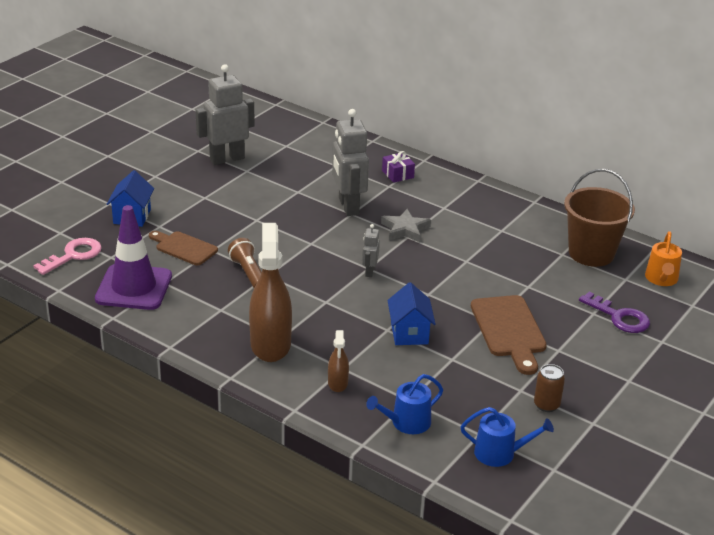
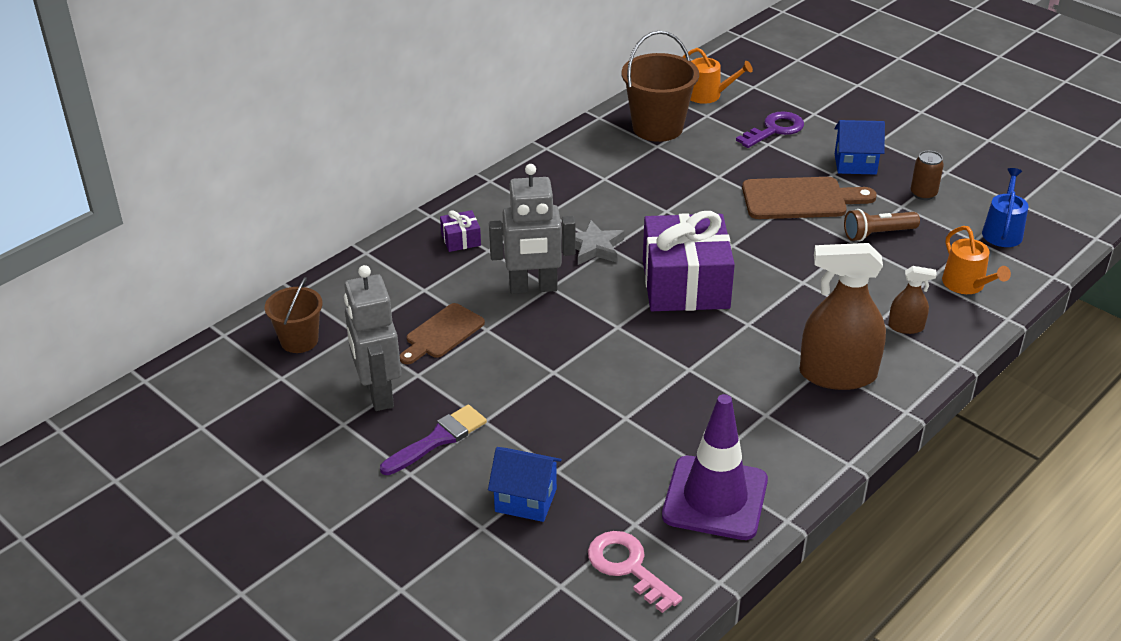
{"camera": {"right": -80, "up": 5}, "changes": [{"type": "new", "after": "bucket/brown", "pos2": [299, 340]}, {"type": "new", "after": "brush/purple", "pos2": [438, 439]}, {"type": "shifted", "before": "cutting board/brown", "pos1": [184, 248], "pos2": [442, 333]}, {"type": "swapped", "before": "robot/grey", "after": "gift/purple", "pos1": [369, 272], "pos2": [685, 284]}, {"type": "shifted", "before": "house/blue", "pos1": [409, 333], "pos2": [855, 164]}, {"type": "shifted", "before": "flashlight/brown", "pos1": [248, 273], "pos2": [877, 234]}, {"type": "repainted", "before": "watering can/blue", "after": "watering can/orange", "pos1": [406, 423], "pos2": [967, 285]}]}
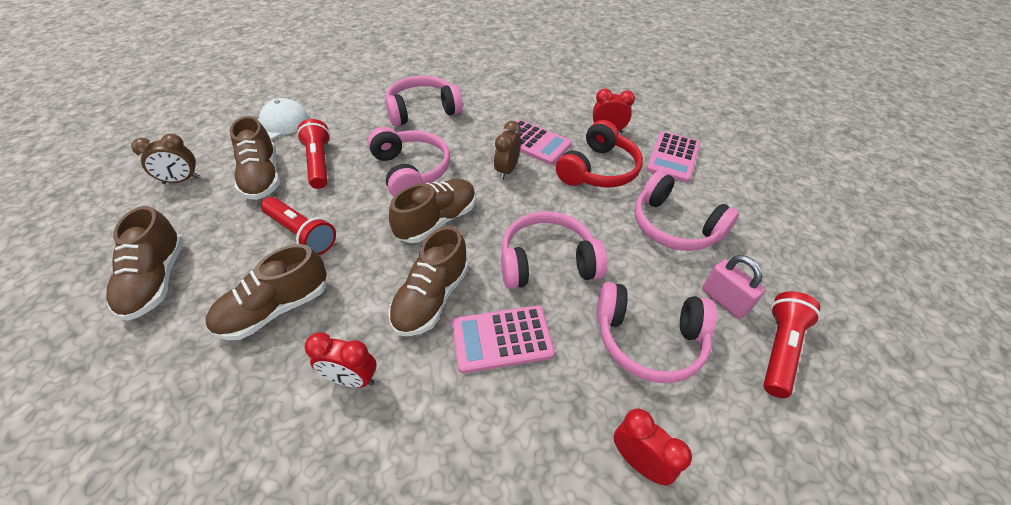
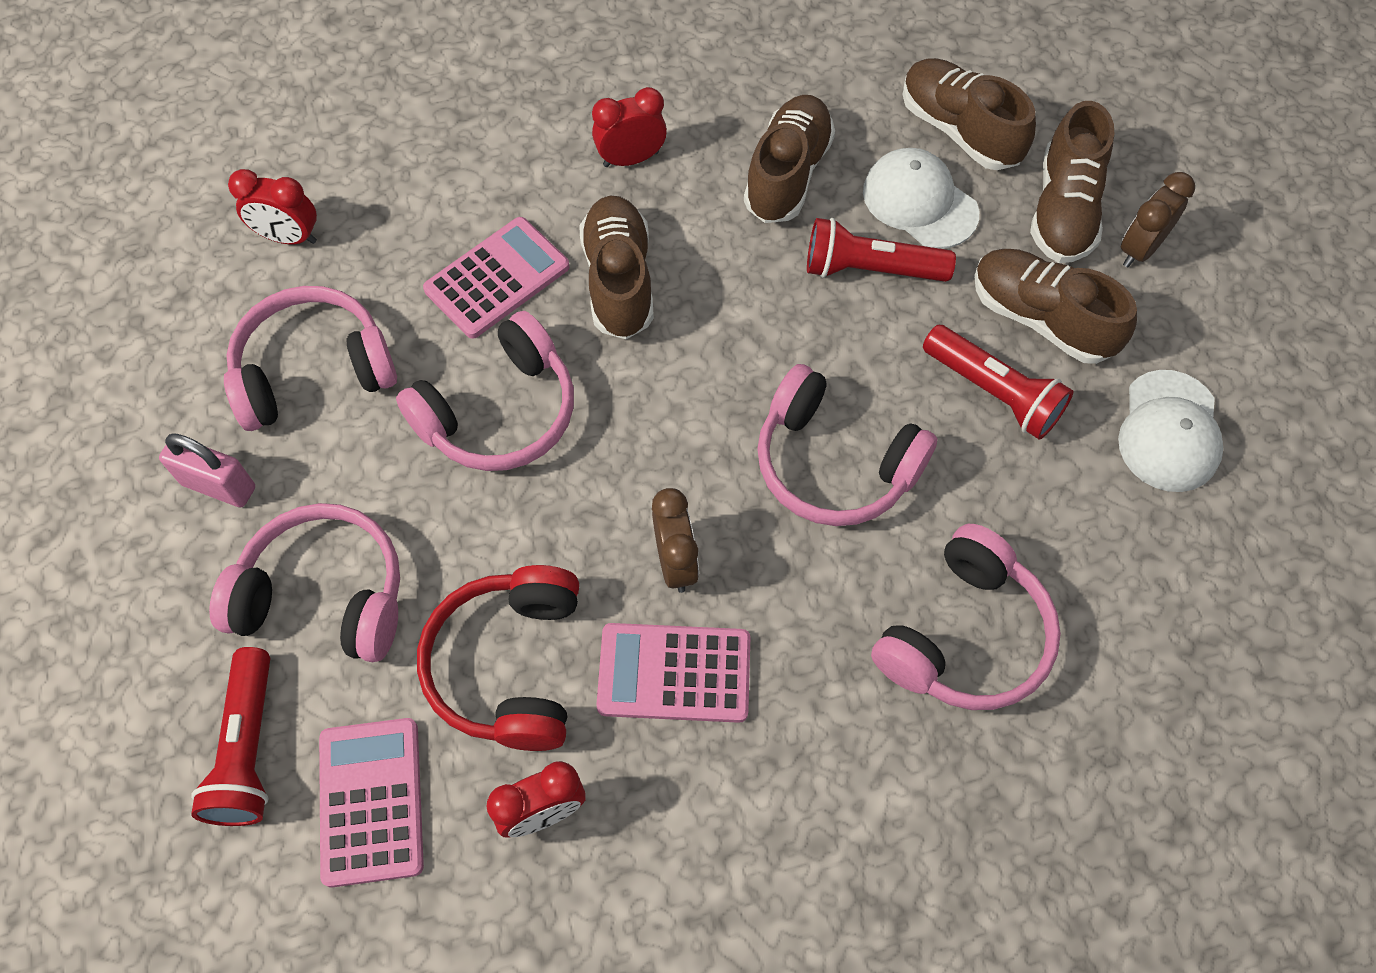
{"camera": {"right": 150, "up": 15}, "changes": [{"type": "shifted", "before": "flashlight/red", "pos1": [779, 349], "pos2": [248, 748]}, {"type": "new", "after": "cap/white", "pos2": [919, 202]}, {"type": "shifted", "before": "shoe/brown", "pos1": [437, 221], "pos2": [1063, 210]}]}
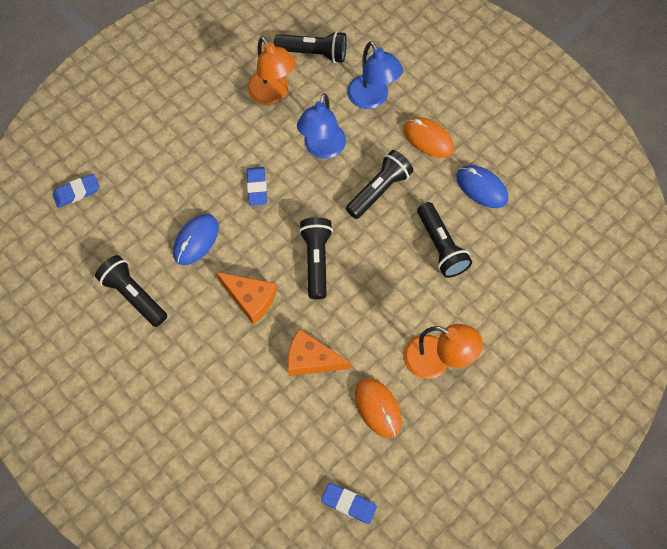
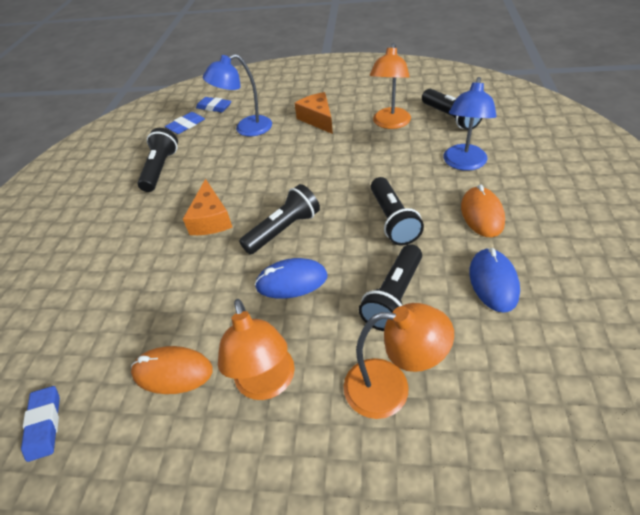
{"camera": {"right": 55, "up": -20}, "changes": [{"type": "rotated", "before": "mouse/orange", "pos1": [378, 408], "pos2": [173, 372], "turn": 75}, {"type": "shifted", "before": "eraser/blue", "pos1": [257, 188], "pos2": [186, 125]}, {"type": "shifted", "before": "lamp/blue", "pos1": [322, 149], "pos2": [246, 129]}, {"type": "shifted", "before": "mouse/blue", "pos1": [196, 240], "pos2": [291, 281]}, {"type": "shifted", "before": "cheese/orange", "pos1": [311, 359], "pos2": [317, 119]}, {"type": "new", "after": "lamp/orange", "pos2": [390, 388]}, {"type": "rotated", "before": "flashlight/black", "pos1": [379, 190], "pos2": [392, 220], "turn": 75}]}
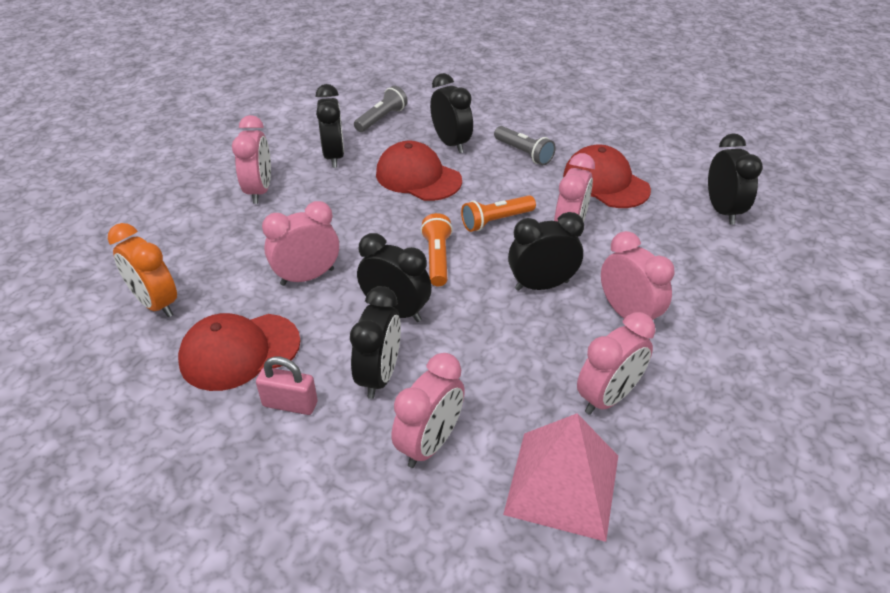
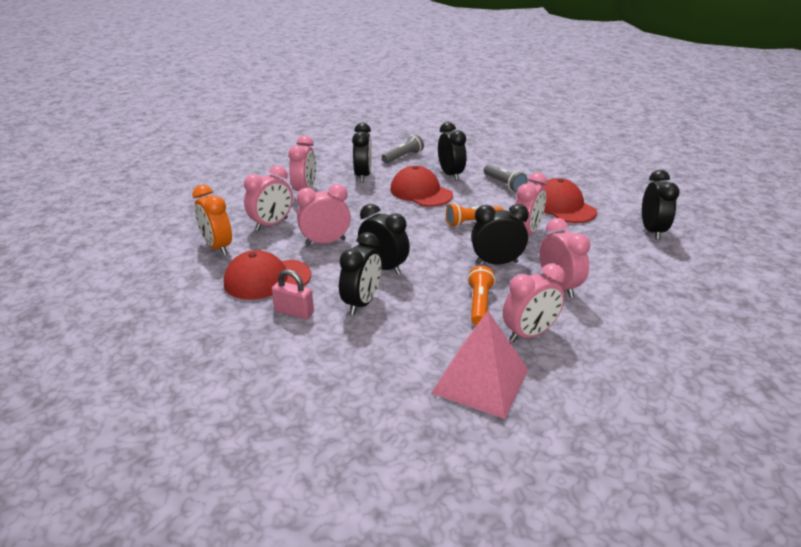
{"camera": {"right": 10, "up": -10}, "changes": [{"type": "shifted", "before": "clock/pink", "pos1": [430, 444], "pos2": [272, 224]}, {"type": "shifted", "before": "flashlight/orange", "pos1": [437, 258], "pos2": [479, 304]}]}
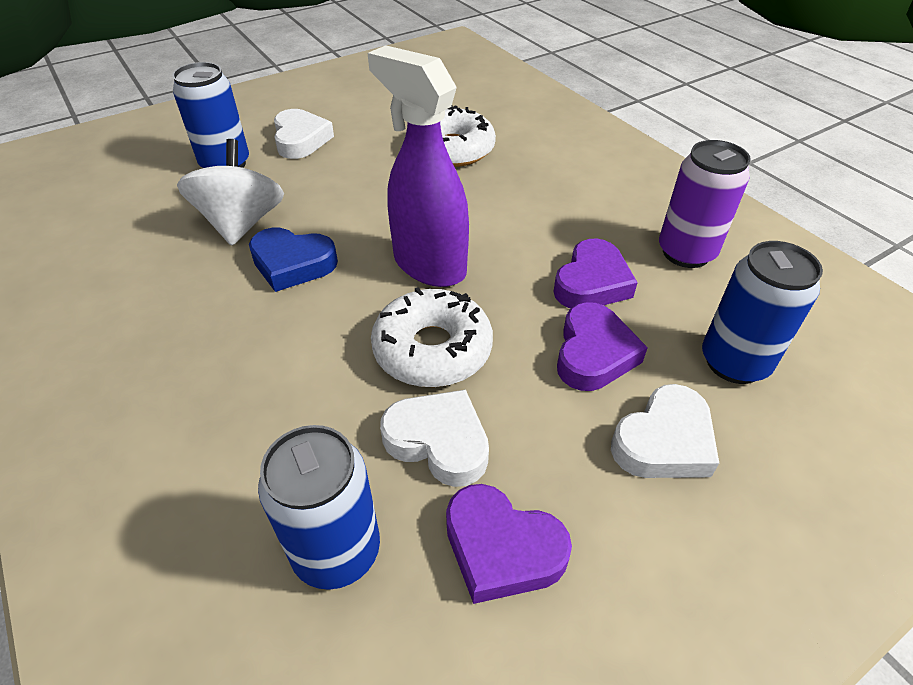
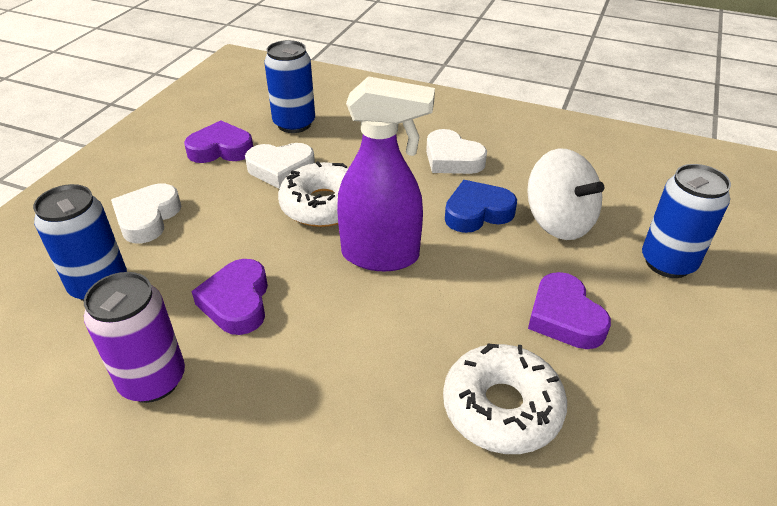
{"camera": {"right": 145, "up": -5}, "changes": [{"type": "shifted", "before": "heart/white", "pos1": [301, 140], "pos2": [452, 159]}, {"type": "shifted", "before": "heart/purple", "pos1": [593, 353], "pos2": [564, 317]}]}
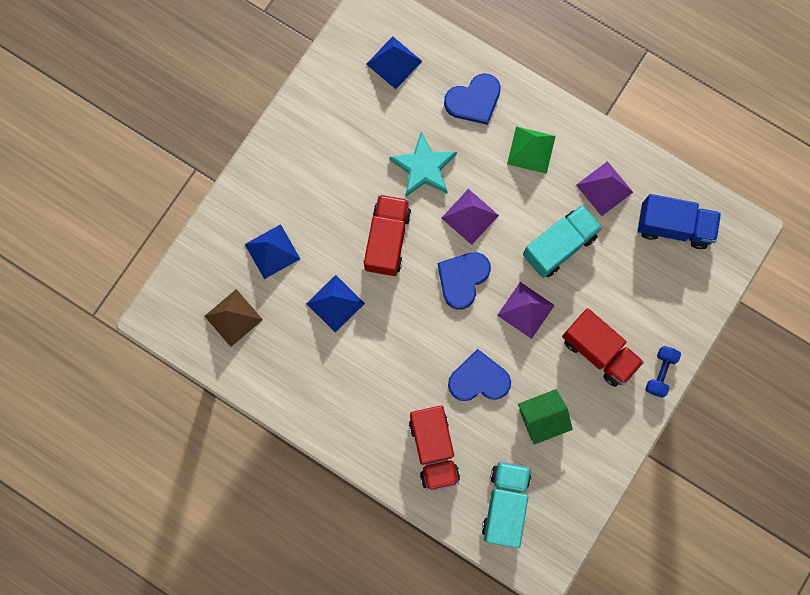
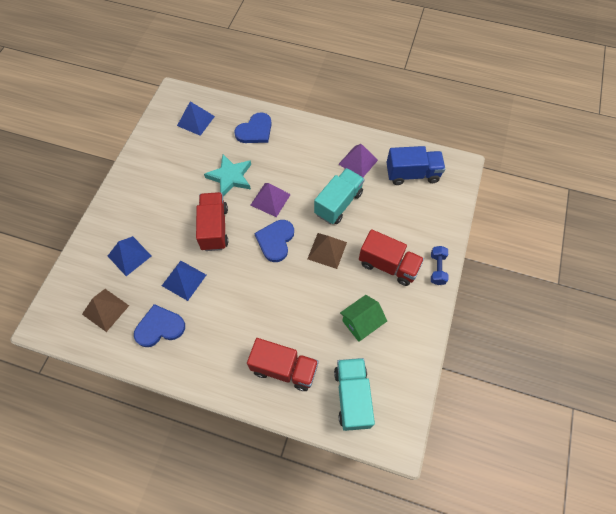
{"camera": {"right": -15, "up": -15}, "changes": [{"type": "shifted", "before": "heart/blue", "pos1": [479, 379], "pos2": [159, 327]}, {"type": "rotated", "before": "truck/red", "pos1": [433, 449], "pos2": [284, 369], "turn": -45}, {"type": "repainted", "before": "pyramid/purple", "after": "pyramid/brown", "pos1": [525, 310], "pos2": [327, 250]}, {"type": "gone", "before": "pyramid/green", "pos1": [531, 150]}]}
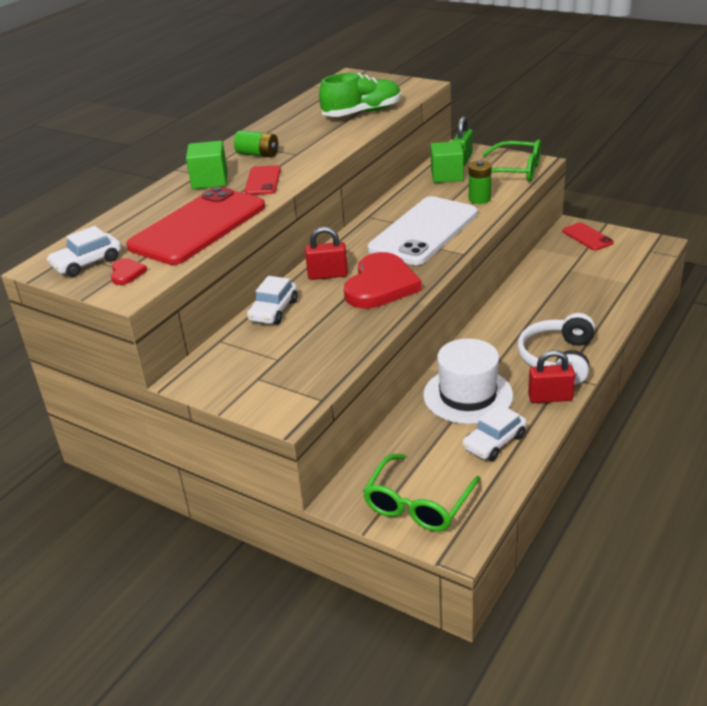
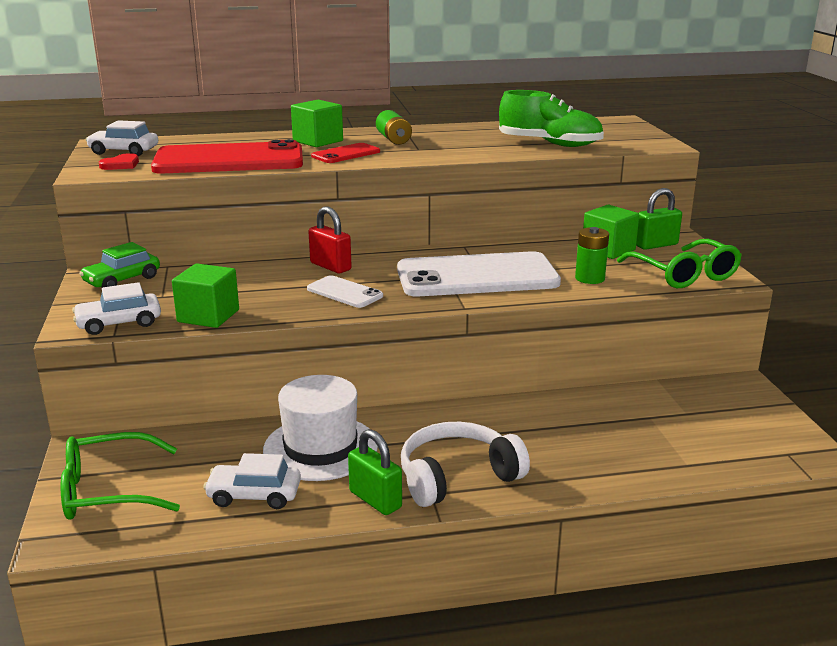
{"camera": {"right": 45, "up": -10}, "changes": [{"type": "shifted", "before": "car/white", "pos1": [273, 311], "pos2": [119, 323]}, {"type": "new", "after": "car/green", "pos2": [122, 280]}, {"type": "new", "after": "cube/green", "pos2": [208, 316]}, {"type": "swapped", "before": "heart/red", "after": "phone/white", "pos1": [380, 285], "pos2": [344, 292]}, {"type": "repainted", "before": "padlock/red", "after": "padlock/green", "pos1": [550, 397], "pos2": [375, 500]}, {"type": "gone", "before": "phone/red", "pos1": [587, 237]}]}
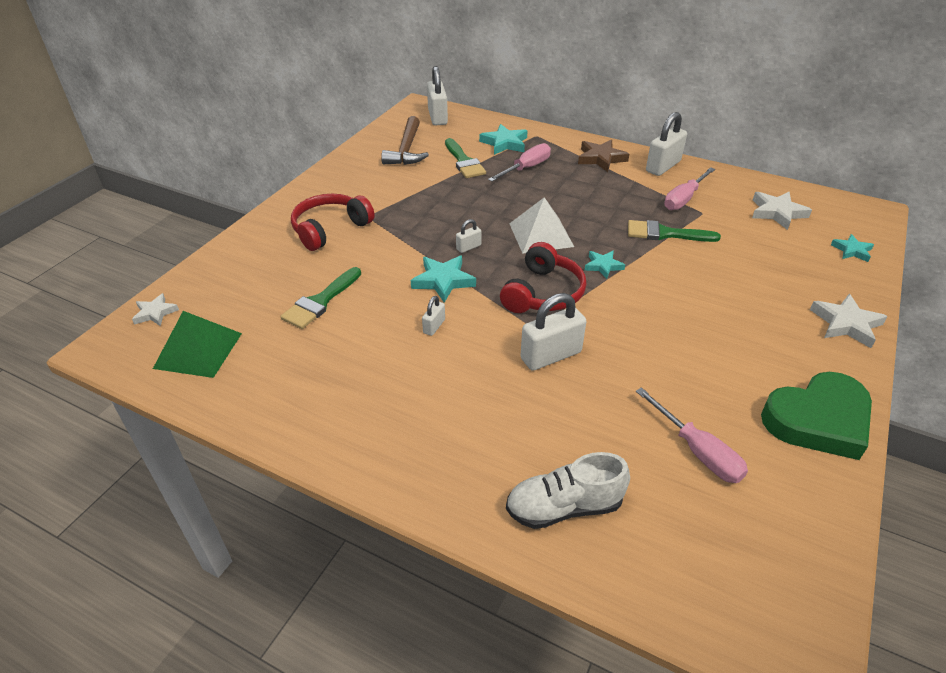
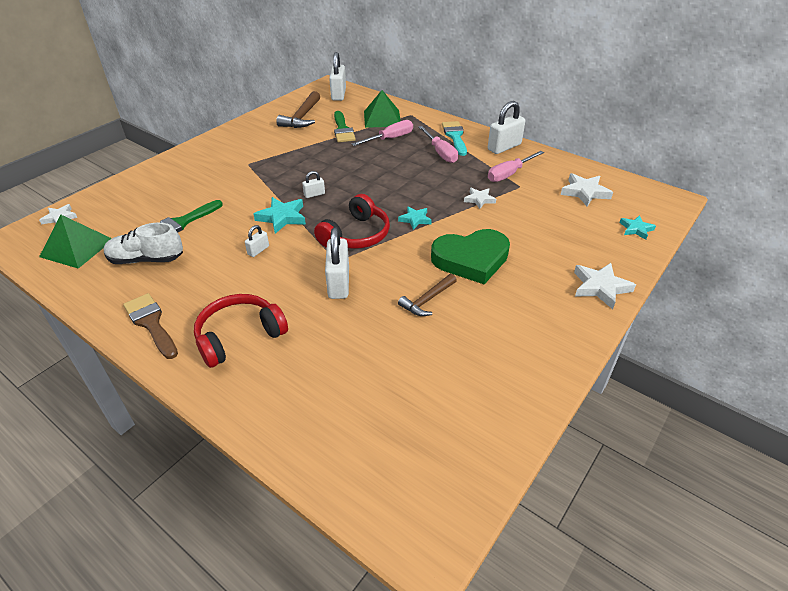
{"camera": {"right": 10, "up": 0}, "changes": [{"type": "shifted", "before": "shoe/white", "pos1": [564, 507], "pos2": [146, 259]}, {"type": "new", "after": "brush/brown", "pos2": [151, 323]}, {"type": "shifted", "before": "headphones/red", "pos1": [330, 229], "pos2": [239, 336]}, {"type": "rotated", "before": "padlock/white", "pos1": [551, 355], "pos2": [338, 283], "turn": -75}, {"type": "swapped", "before": "star/turquoise", "after": "pyramid/green", "pos1": [504, 143], "pos2": [382, 118]}, {"type": "new", "after": "hammer/brown", "pos2": [427, 300]}, {"type": "shifted", "before": "screwdriver/pink", "pos1": [697, 451], "pos2": [440, 153]}, {"type": "shifted", "before": "heart/green", "pos1": [818, 420], "pos2": [471, 259]}, {"type": "swapped", "before": "star/brown", "after": "brush/turquoise", "pos1": [601, 158], "pos2": [455, 136]}, {"type": "swapped", "before": "brush/green", "after": "star/white", "pos1": [665, 233], "pos2": [479, 200]}, {"type": "gone", "before": "pyramid/white", "pos1": [541, 234]}]}
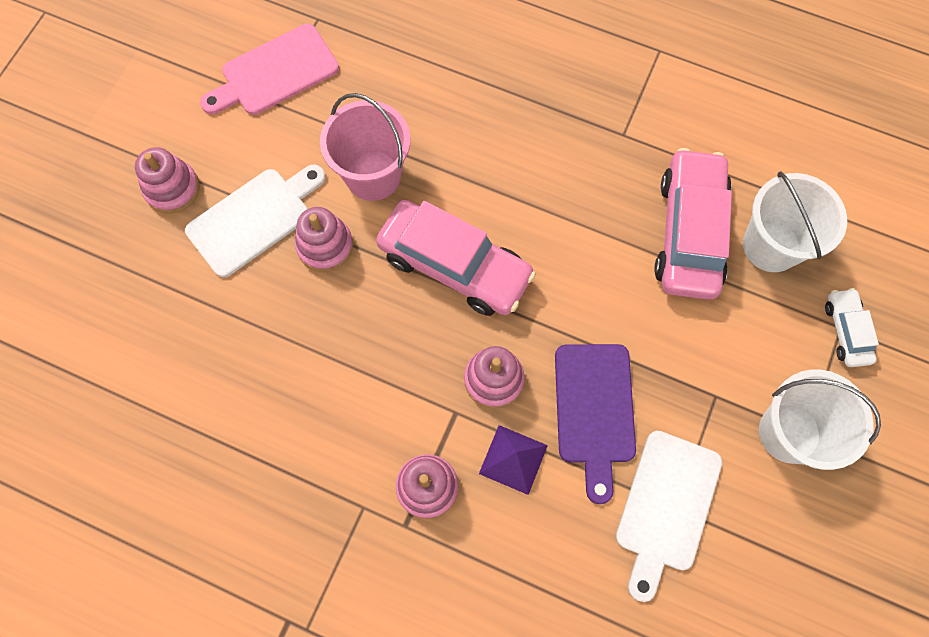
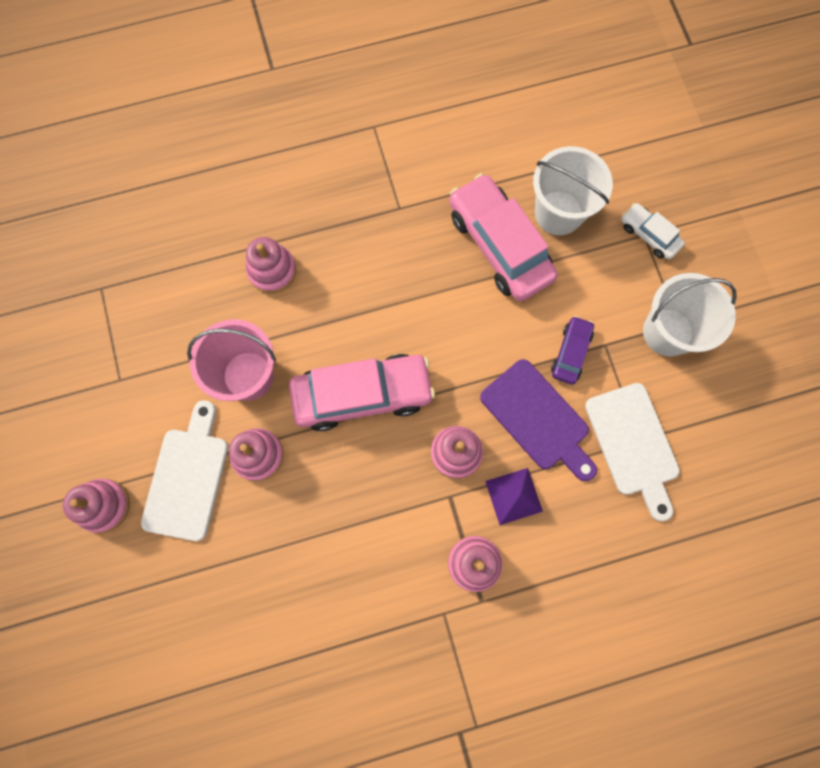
{"camera": {"right": -40, "up": 5}, "changes": [{"type": "new", "after": "stacking toy/pink", "pos2": [272, 271]}, {"type": "new", "after": "car/purple", "pos2": [571, 353]}, {"type": "gone", "before": "cutting board/pink", "pos1": [275, 73]}]}
